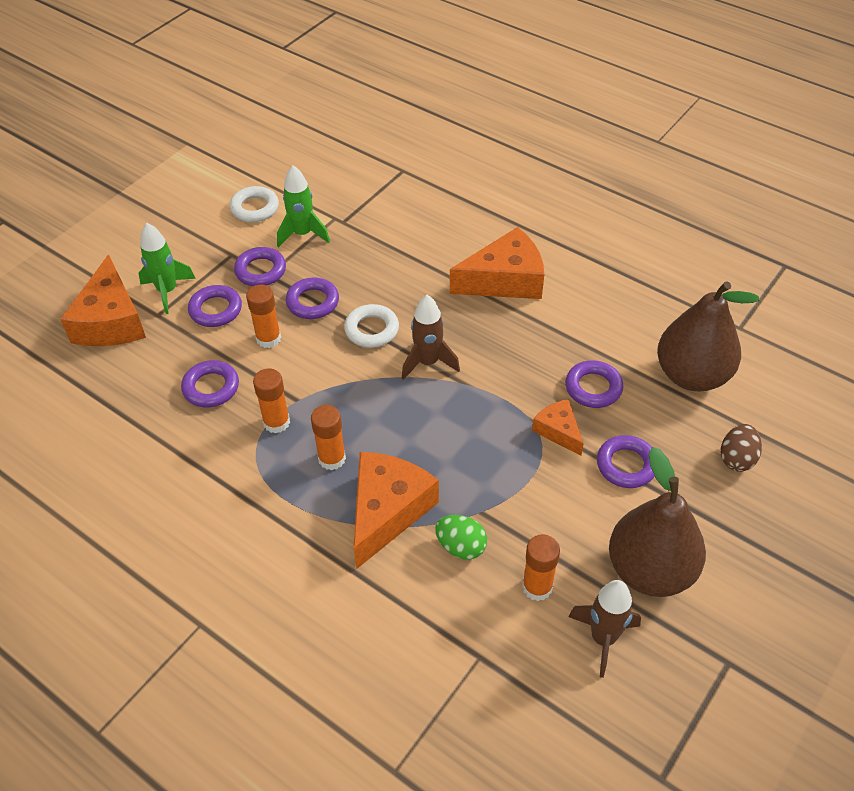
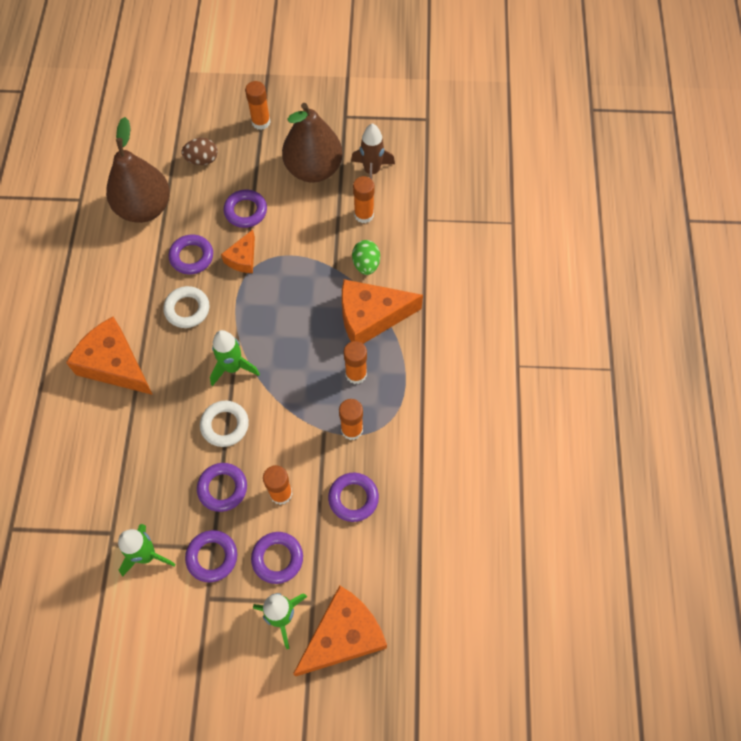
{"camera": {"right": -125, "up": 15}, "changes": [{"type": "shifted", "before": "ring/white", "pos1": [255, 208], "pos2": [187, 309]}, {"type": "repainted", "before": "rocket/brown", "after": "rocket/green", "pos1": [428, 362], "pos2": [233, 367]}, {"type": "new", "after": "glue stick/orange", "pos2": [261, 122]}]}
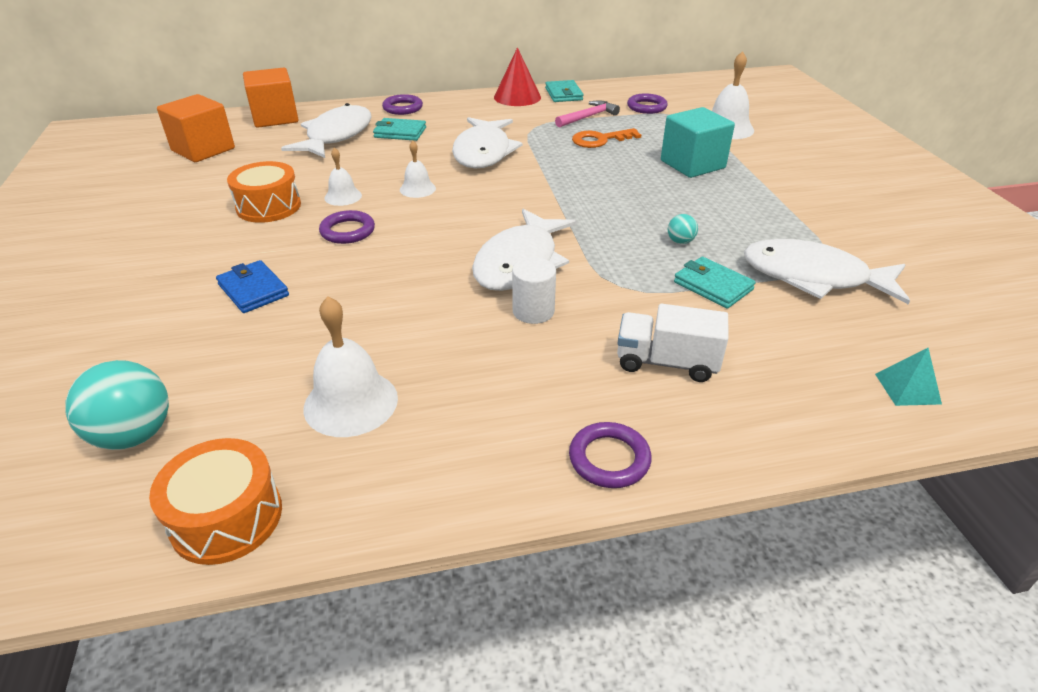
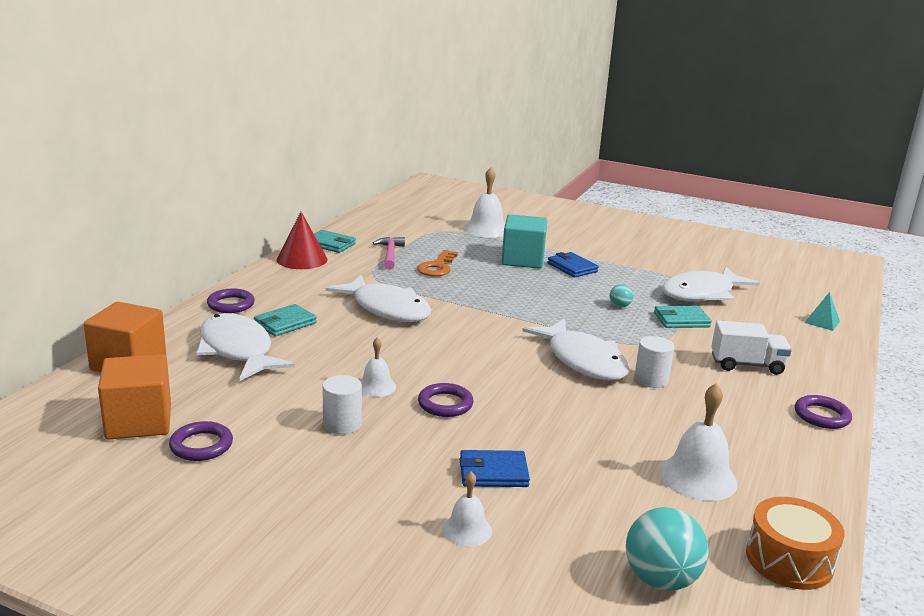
{"camera": {"right": -55, "up": -15}, "changes": [{"type": "shifted", "before": "ring/purple", "pos1": [646, 107], "pos2": [201, 445]}, {"type": "swapped", "before": "drum/orange", "after": "cylinder/white", "pos1": [269, 206], "pos2": [342, 424]}, {"type": "shifted", "before": "bell/white", "pos1": [417, 189], "pos2": [467, 530]}, {"type": "new", "after": "wallet/blue", "pos2": [572, 267]}, {"type": "rotated", "before": "truck/white", "pos1": [666, 362], "pos2": [747, 365], "turn": -135}]}
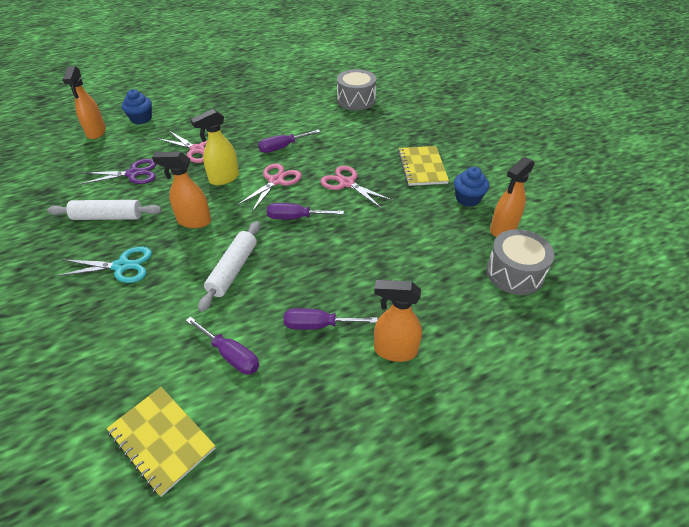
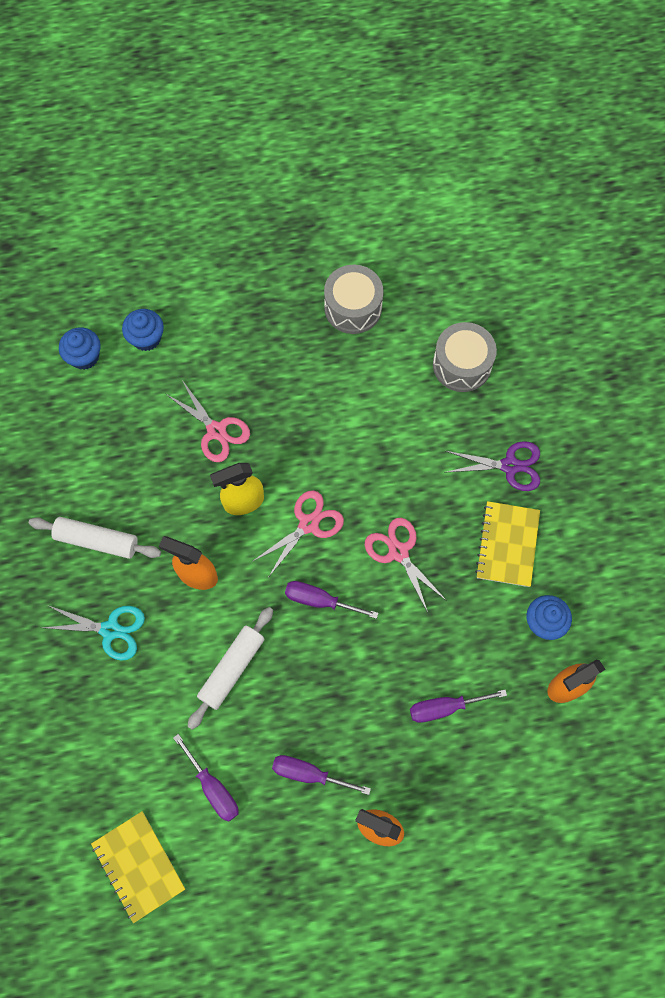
{"camera": {"right": 15, "up": 25}, "changes": [{"type": "swapped", "before": "spray bottle/orange", "after": "cupcake/blue", "pos1": [96, 132], "pos2": [84, 356]}, {"type": "shifted", "before": "drum/grey", "pos1": [514, 273], "pos2": [353, 308]}, {"type": "shifted", "before": "screwdriver/purple", "pos1": [282, 147], "pos2": [444, 707]}, {"type": "shifted", "before": "scissors/purple", "pos1": [133, 173], "pos2": [509, 466]}]}
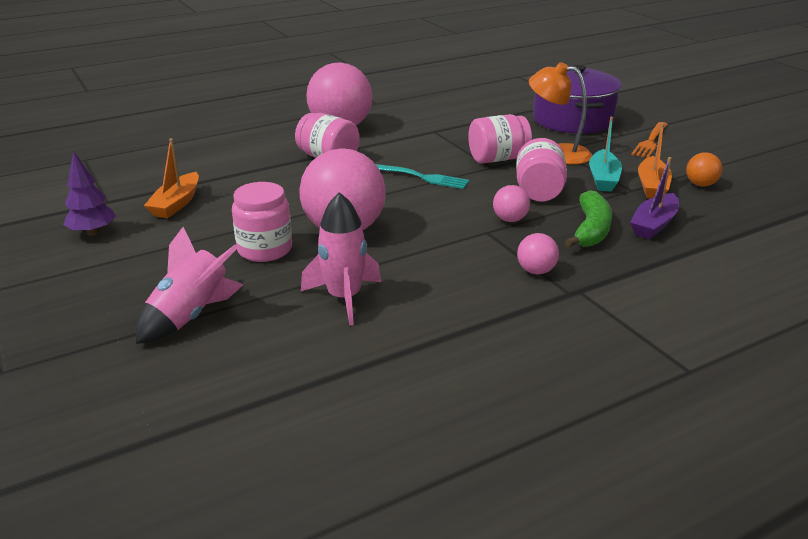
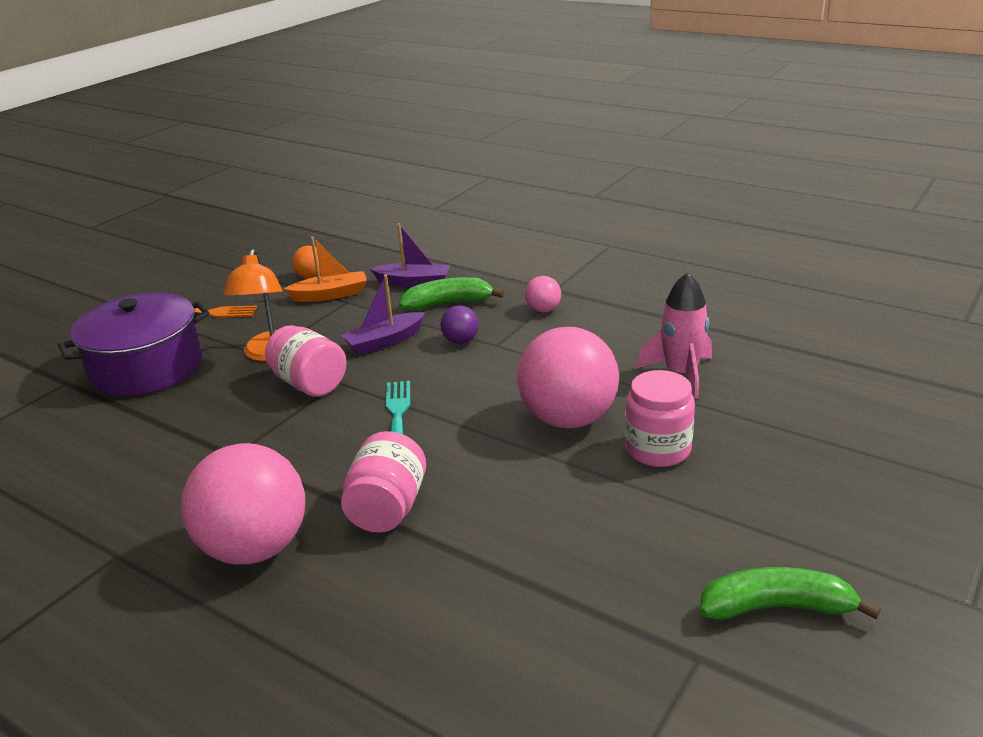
{"camera": {"right": -115, "up": 0}, "changes": [{"type": "swapped", "before": "jar/pink", "after": "boat/purple", "pos1": [539, 192], "pos2": [384, 341]}, {"type": "repainted", "before": "ball/pink", "after": "ball/purple", "pos1": [510, 219], "pos2": [461, 341]}, {"type": "swapped", "before": "tree/purple", "after": "banana/green", "pos1": [93, 232], "pos2": [776, 607]}, {"type": "gone", "before": "rocket/pink", "pos1": [191, 316]}, {"type": "gone", "before": "boat/orange", "pos1": [176, 204]}, {"type": "gone", "before": "boat/turquoise", "pos1": [603, 179]}]}
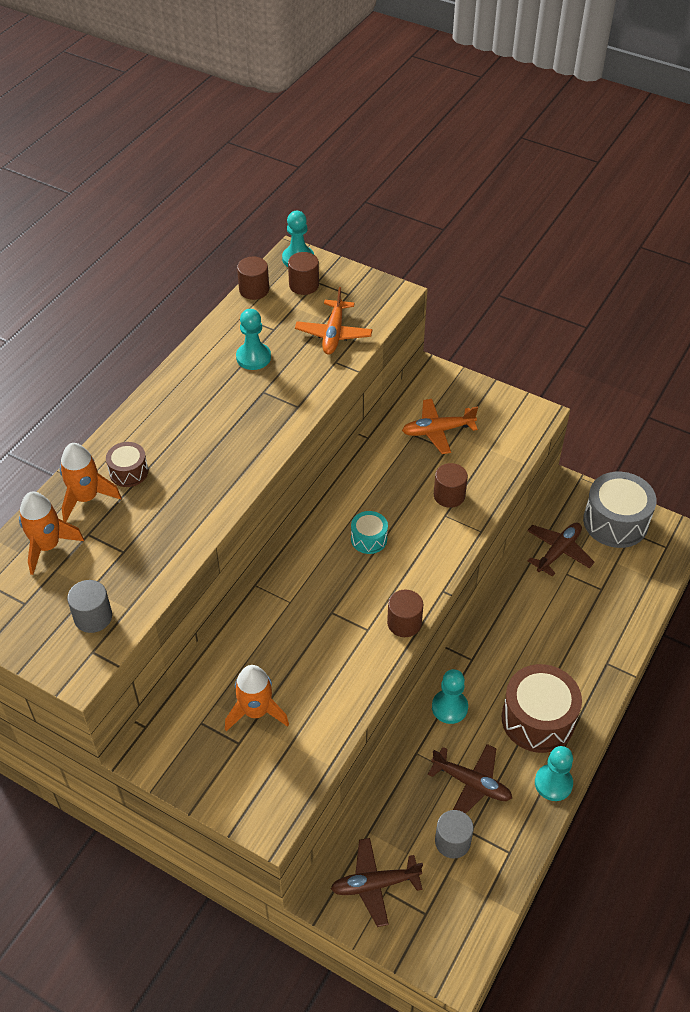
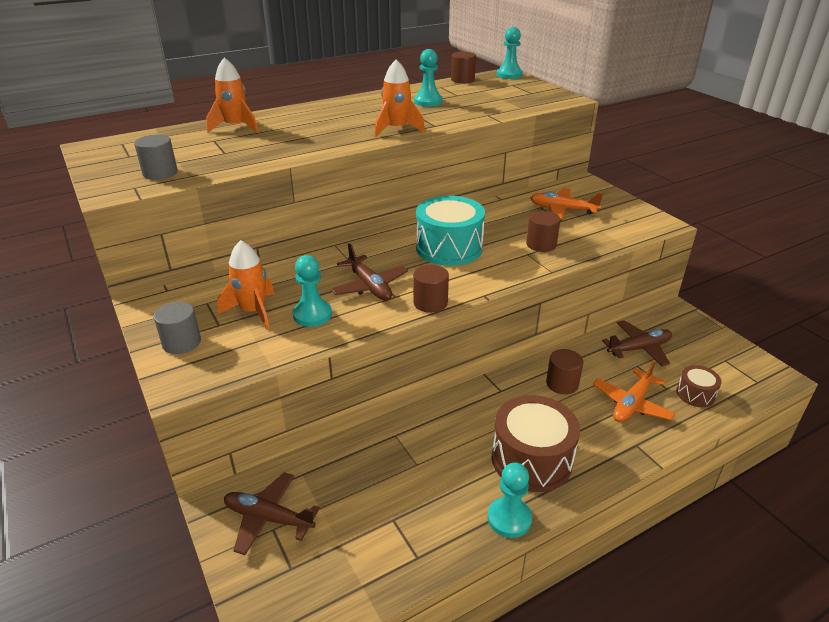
{"camera": {"right": 30, "up": -15}, "changes": [{"type": "shifted", "before": "cylinder/grey", "pos1": [452, 841], "pos2": [181, 342]}, {"type": "shifted", "before": "pawn/turquoise", "pos1": [449, 707], "pos2": [312, 315]}, {"type": "shifted", "before": "plane/brown", "pos1": [472, 784], "pos2": [369, 286]}, {"type": "shifted", "before": "rocket/orange", "pos1": [48, 546], "pos2": [397, 129]}, {"type": "scaled", "before": "drum/turquoise", "pos1": [369, 539], "pos2": [449, 248], "scale": 1.96}, {"type": "shifted", "before": "cylinder/brown", "pos1": [304, 285], "pos2": [562, 383]}, {"type": "shifted", "before": "plane/orange", "pos1": [333, 334], "pos2": [631, 404]}, {"type": "shifted", "before": "drum/brown", "pos1": [128, 472], "pos2": [695, 394]}, {"type": "gone", "before": "drum/grey", "pos1": [615, 522]}]}
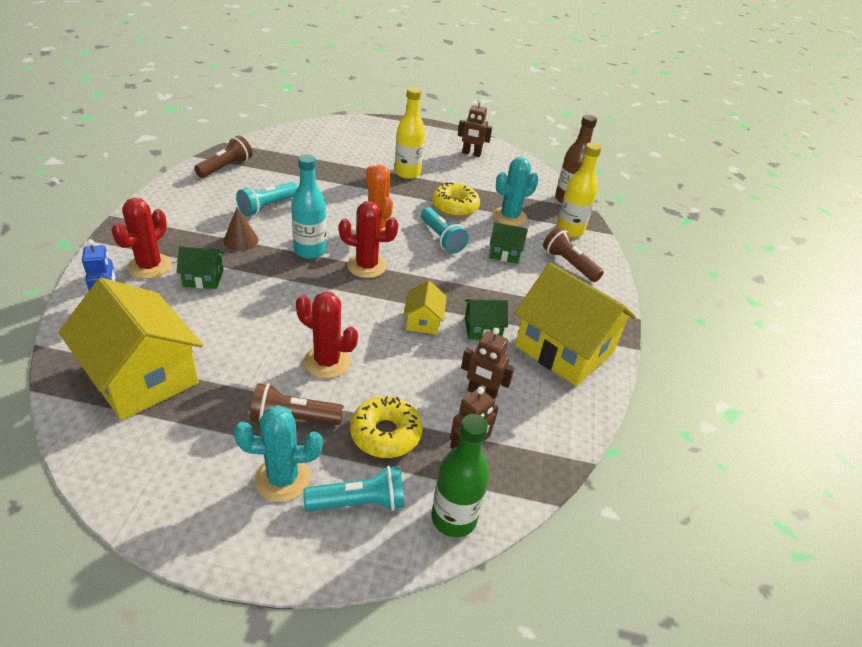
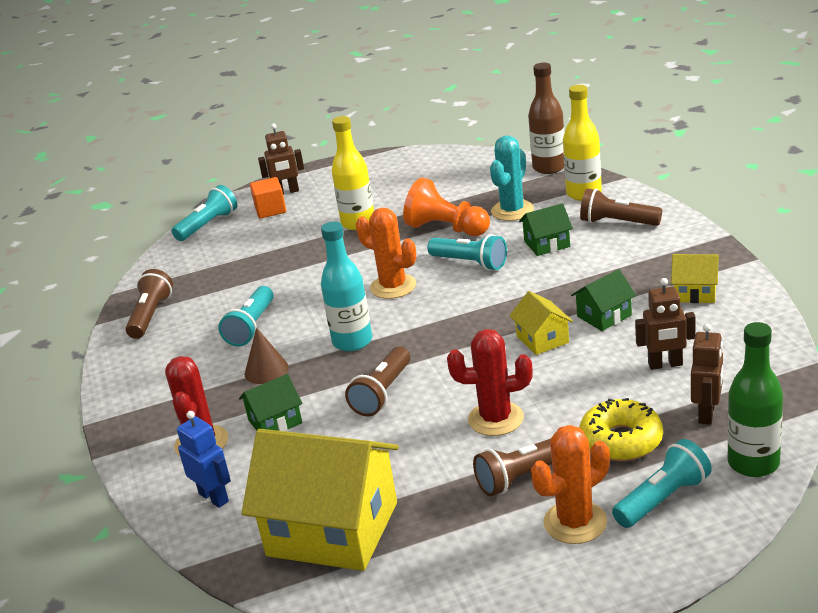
{"camera": {"right": -20, "up": -10}, "changes": [{"type": "new", "after": "flashlight/turquoise", "pos2": [208, 225]}, {"type": "new", "after": "cube/orange", "pos2": [270, 210]}, {"type": "shifted", "before": "robot/brown", "pos1": [471, 153], "pos2": [287, 192]}, {"type": "new", "after": "flashlight/brown", "pos2": [382, 393]}, {"type": "swapped", "before": "donut/yellow", "after": "pawn/orange", "pos1": [454, 206], "pos2": [447, 229]}, {"type": "repainted", "before": "cactus/turquoise", "after": "cactus/orange", "pos1": [282, 479], "pos2": [575, 522]}, {"type": "scaled", "before": "house/yellow", "pos1": [564, 349], "pos2": [695, 292], "scale": 0.46}, {"type": "gone", "before": "cactus/red", "pos1": [366, 266]}]}
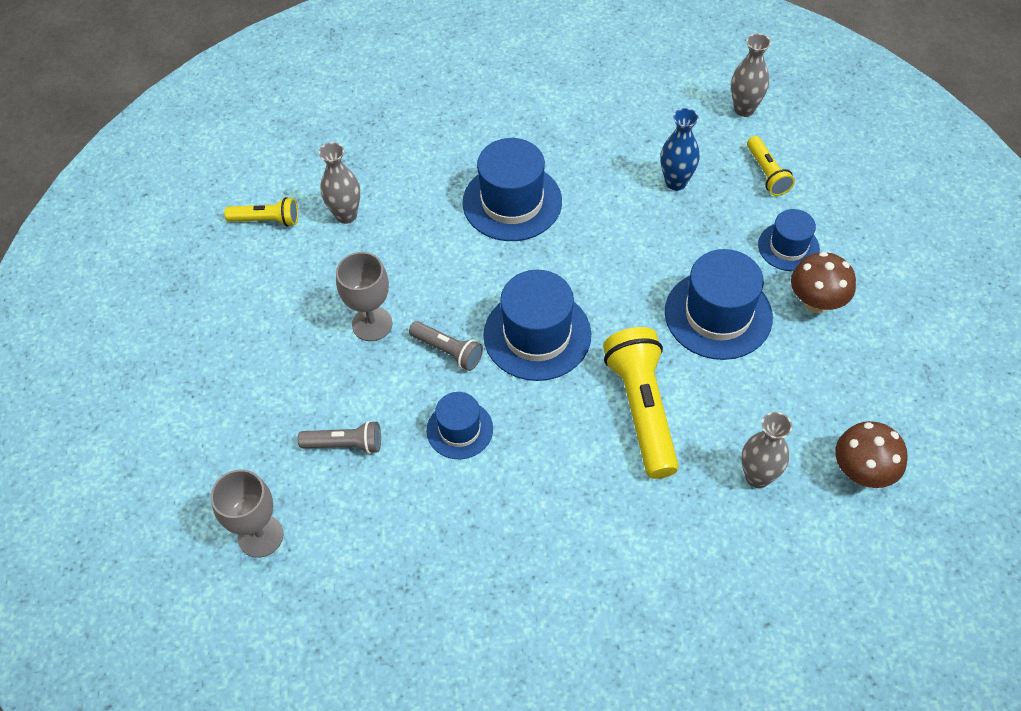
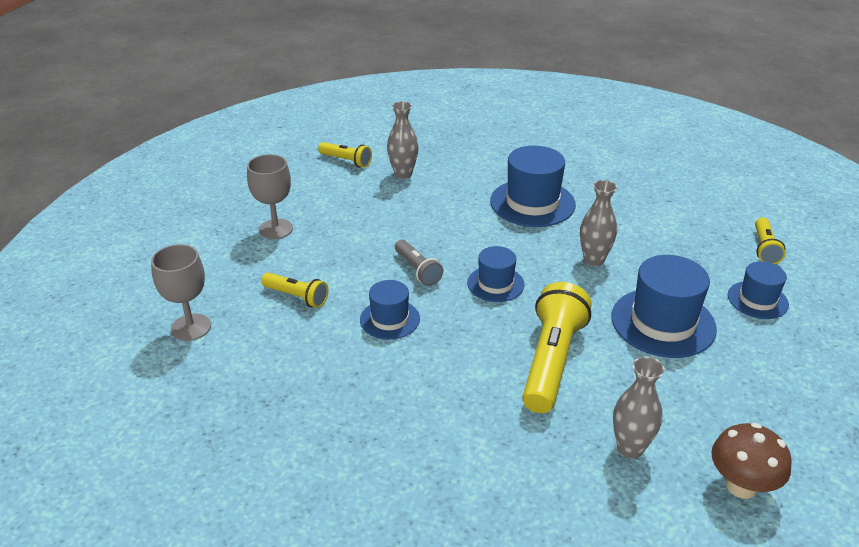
{"camera": {"right": 25, "up": -20}, "changes": [{"type": "shifted", "before": "goblet/grey", "pos1": [372, 324], "pos2": [276, 229]}, {"type": "repainted", "before": "flashlight/grey", "after": "flashlight/yellow", "pos1": [345, 444], "pos2": [296, 297]}, {"type": "scaled", "before": "hat/blue", "pos1": [537, 335], "pos2": [495, 284], "scale": 0.59}, {"type": "shifted", "before": "vase/grey", "pos1": [744, 109], "pos2": [593, 260]}, {"type": "gone", "before": "vase/blue", "pos1": [676, 182]}, {"type": "gone", "before": "mushroom/brown", "pos1": [816, 302]}]}
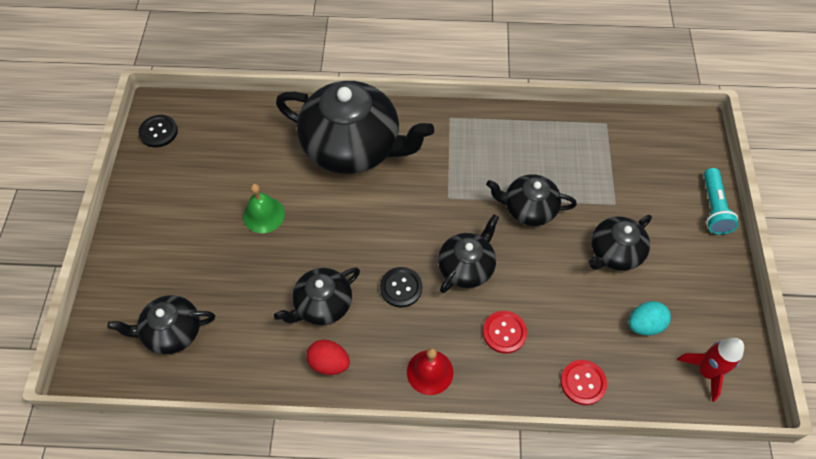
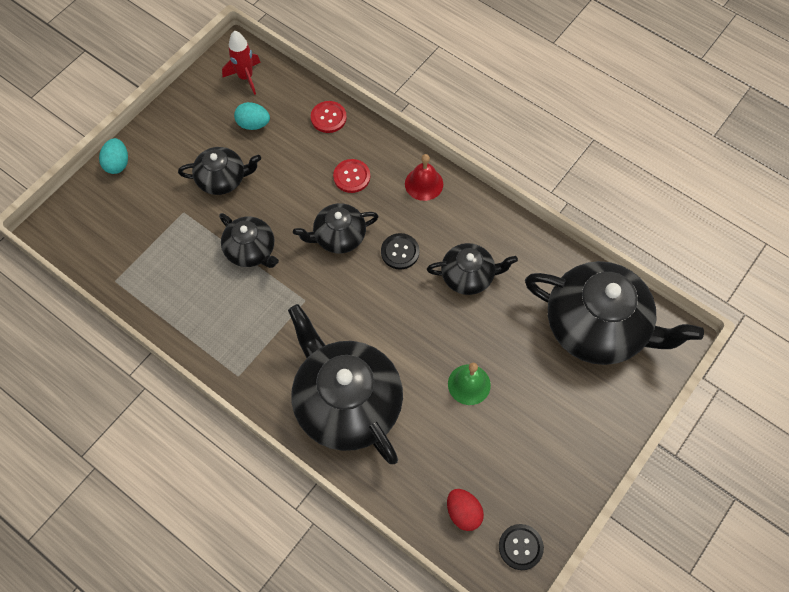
{"camera": {"right": -145, "up": 5}, "changes": [{"type": "swapped", "before": "flashlight/turquoise", "after": "egg/turquoise", "pos1": [713, 208], "pos2": [117, 164]}, {"type": "shifted", "before": "egg/red", "pos1": [329, 363], "pos2": [463, 513]}, {"type": "scaled", "before": "teapot/black", "pos1": [172, 332], "pos2": [597, 327], "scale": 1.9}]}
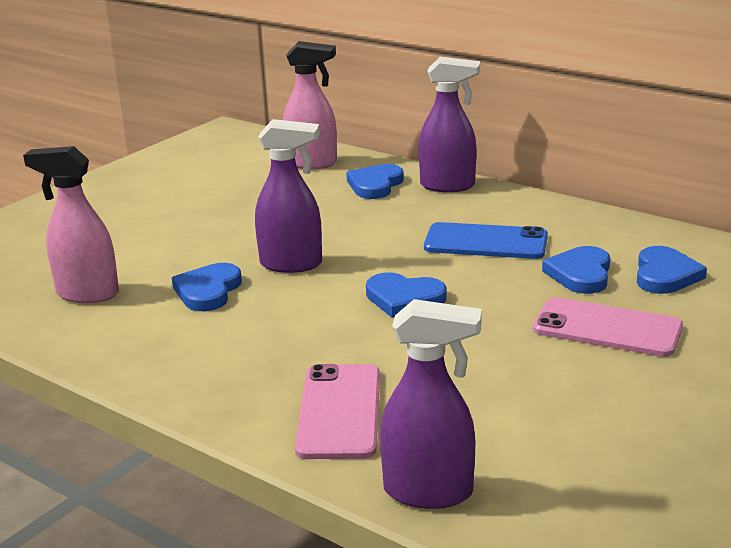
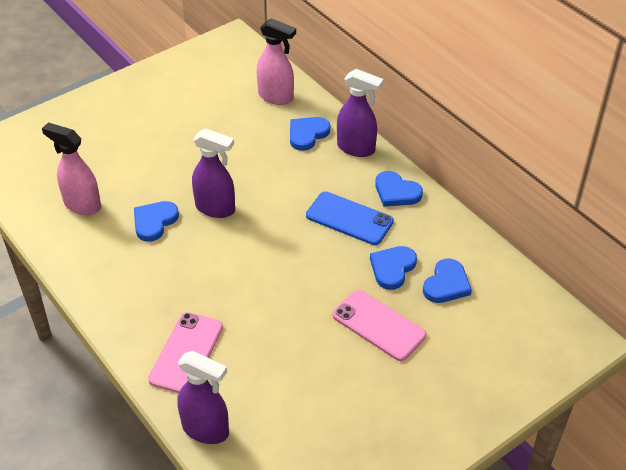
{"camera": {"right": 15, "up": 20}, "changes": [{"type": "shifted", "before": "heart/blue", "pos1": [404, 299], "pos2": [396, 192]}]}
